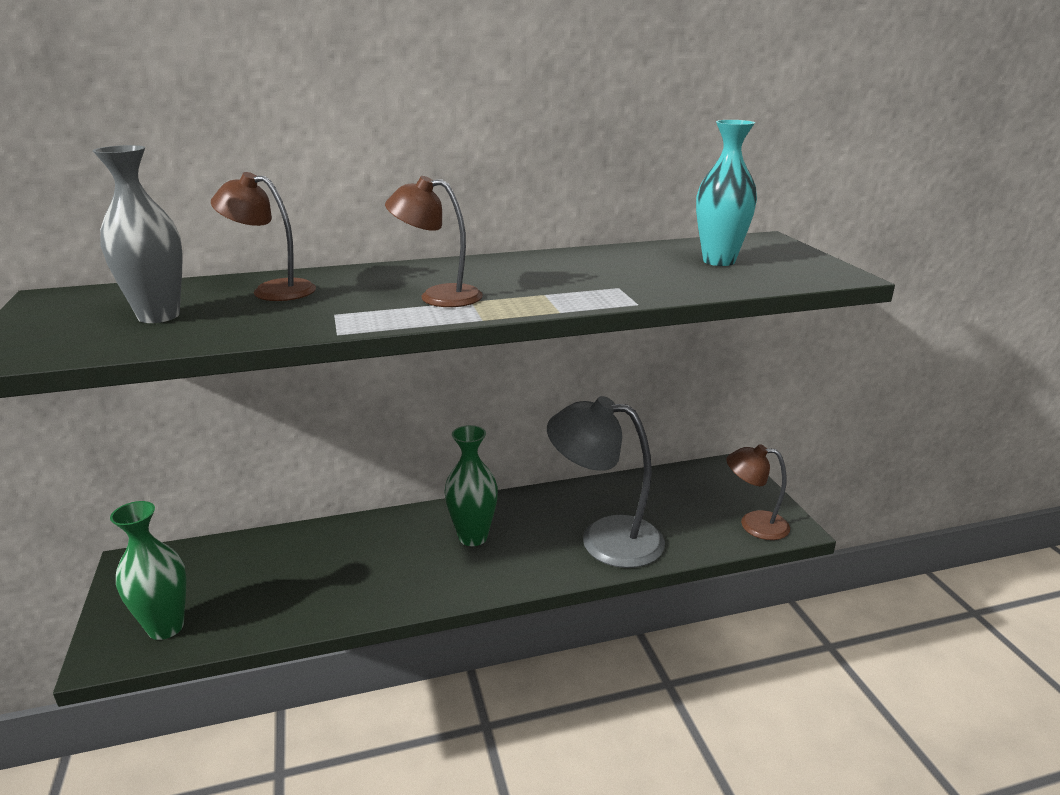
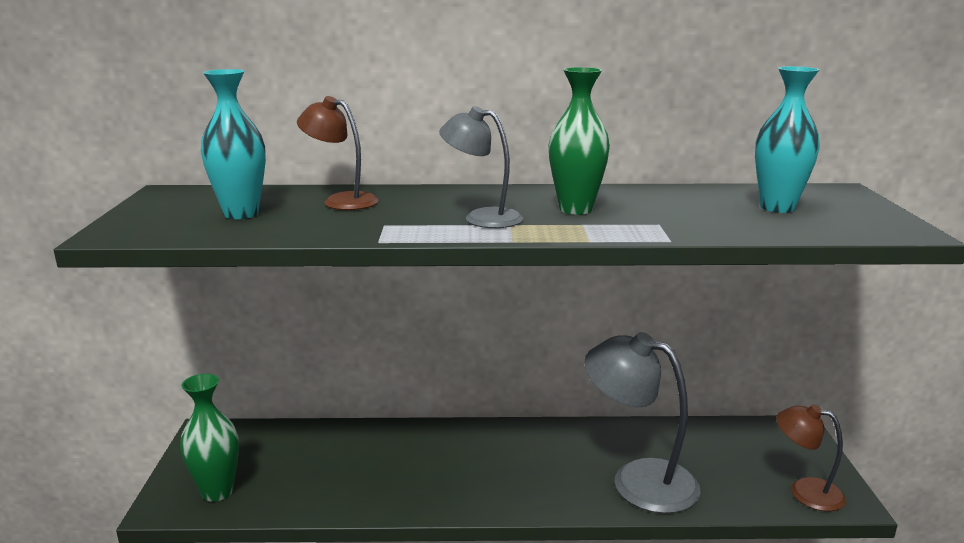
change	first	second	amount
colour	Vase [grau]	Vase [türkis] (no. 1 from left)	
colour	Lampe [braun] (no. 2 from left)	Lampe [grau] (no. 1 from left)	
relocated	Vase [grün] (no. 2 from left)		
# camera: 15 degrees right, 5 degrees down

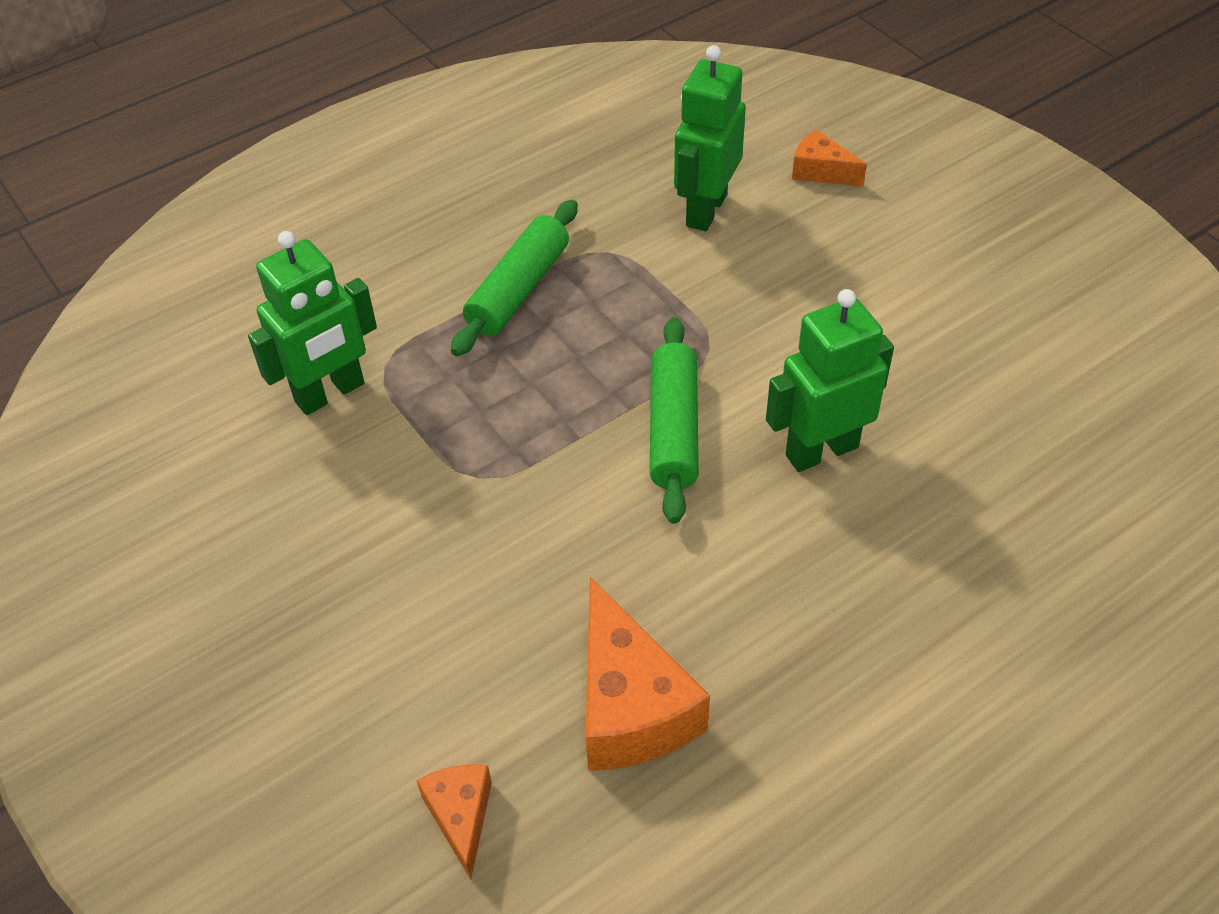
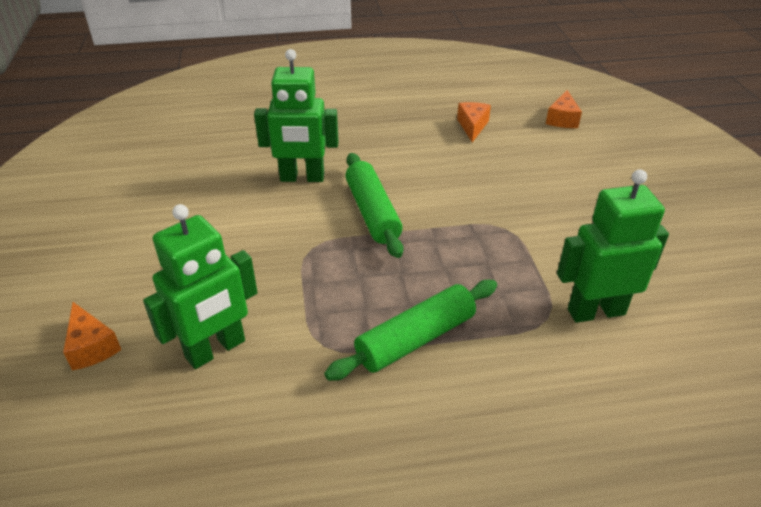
change	first	second	amount
spun	Nudelholz [grün] (no. 2 from left in the first image)	Nudelholz [grün] (no. 1 from left)	45 degrees counterclockwise
size	Käse [orange] (no. 2 from left)		x0.54
# camera: 155 degrees left, 10 degrees down

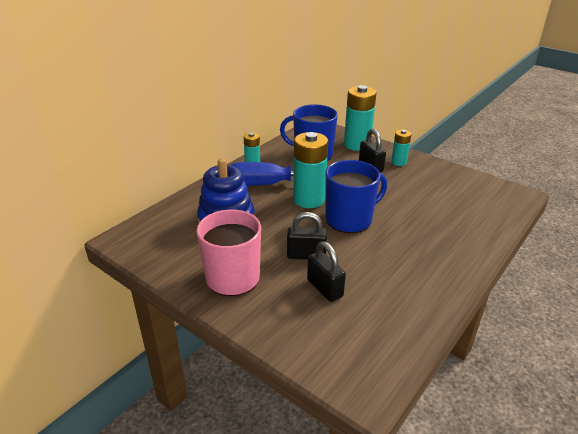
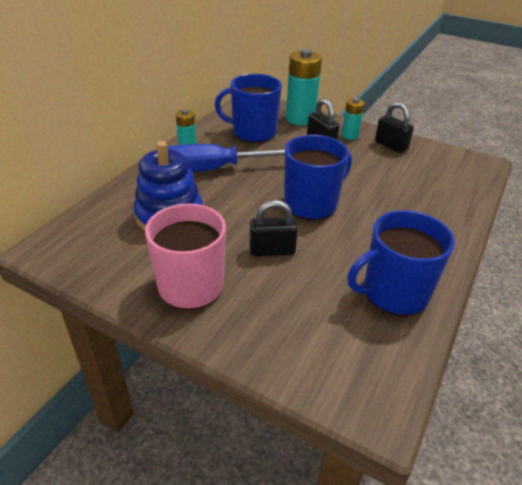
change	first	second	amount
appeared		Tasse [blau] (no. 3 from left)	
relocated	Vorhängeschloss [schwarz] (no. 2 from left in the first image)	Vorhängeschloss [schwarz] (no. 3 from left)	
missing	Batterie [türkis] (no. 2 from left)		
# camera: 10 degrees left, 5 degrees up

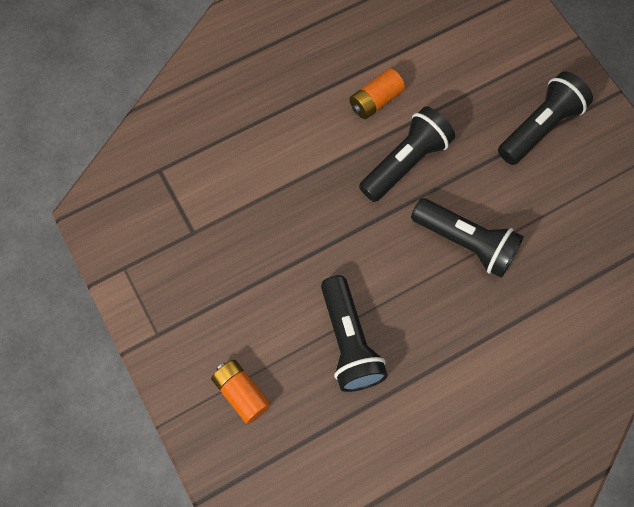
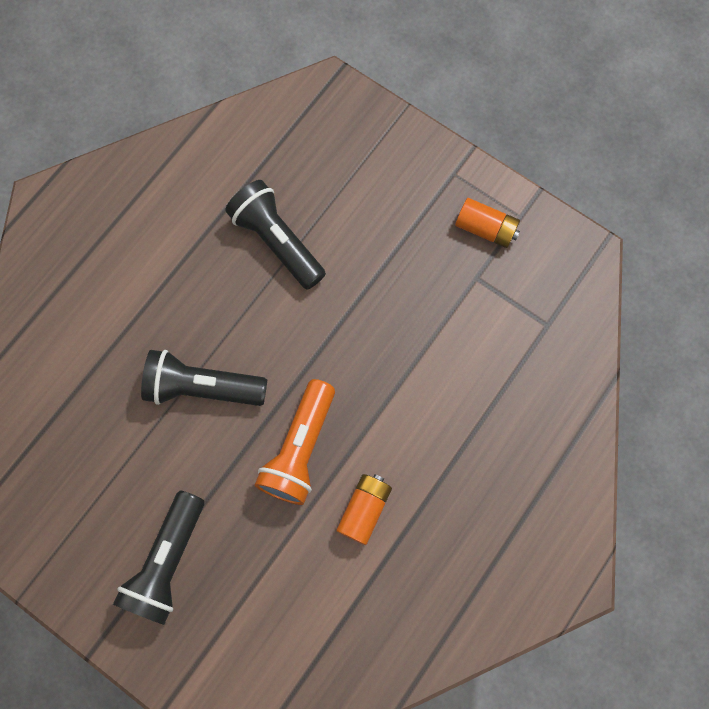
change	first	second	amount
colour	Taschenlampe [schwarz] (no. 2 from left)	Taschenlampe [orange]	
relocated	Batterie [orange] (no. 1 from left in the first image)	Batterie [orange] (no. 2 from left)	
# camera: 155 degrees right, 5 degrees up

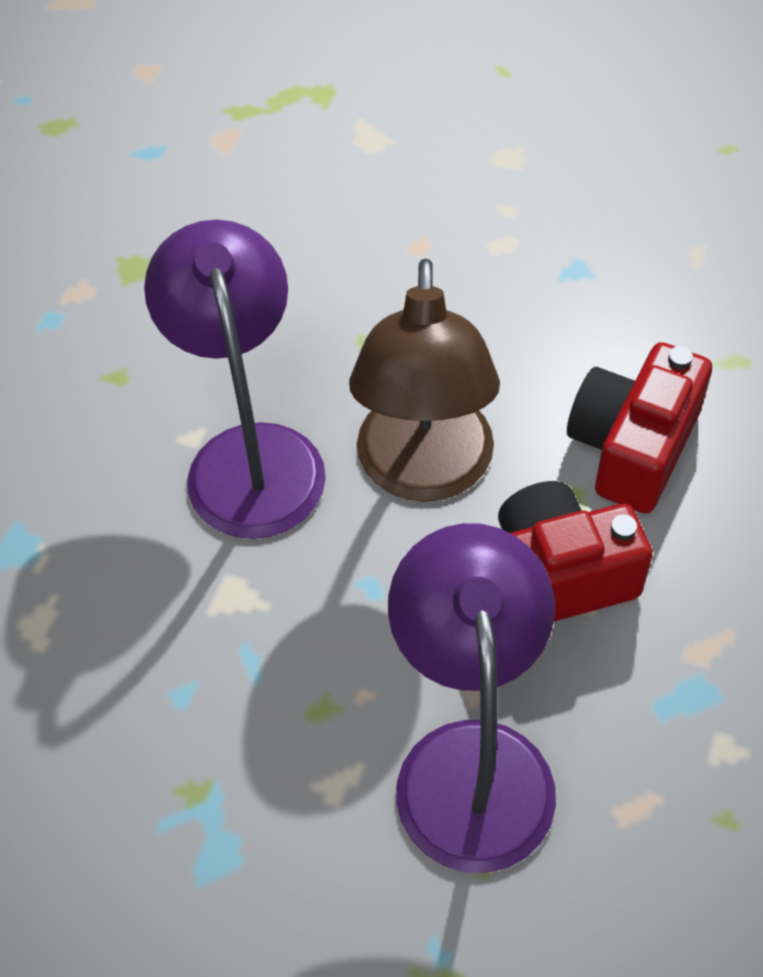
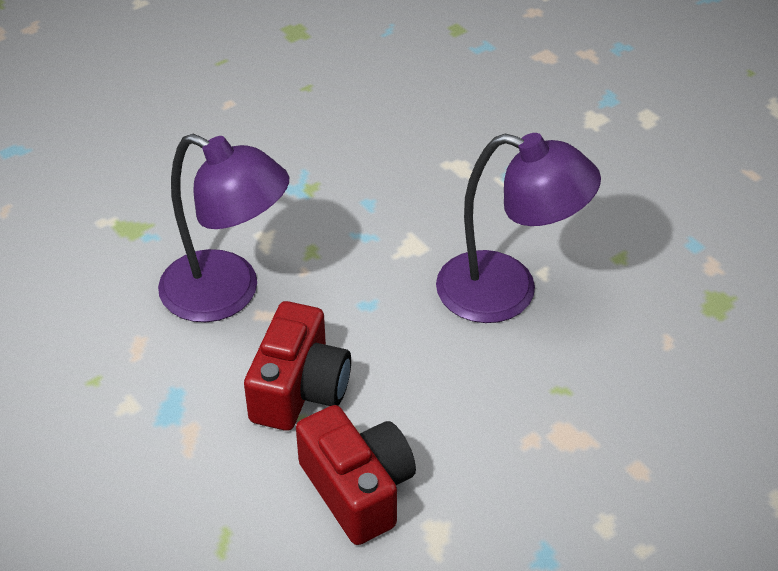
change	first	second	amount
missing	Lampe [braun]		
# camera: 120 degrees right, 10 degrees down

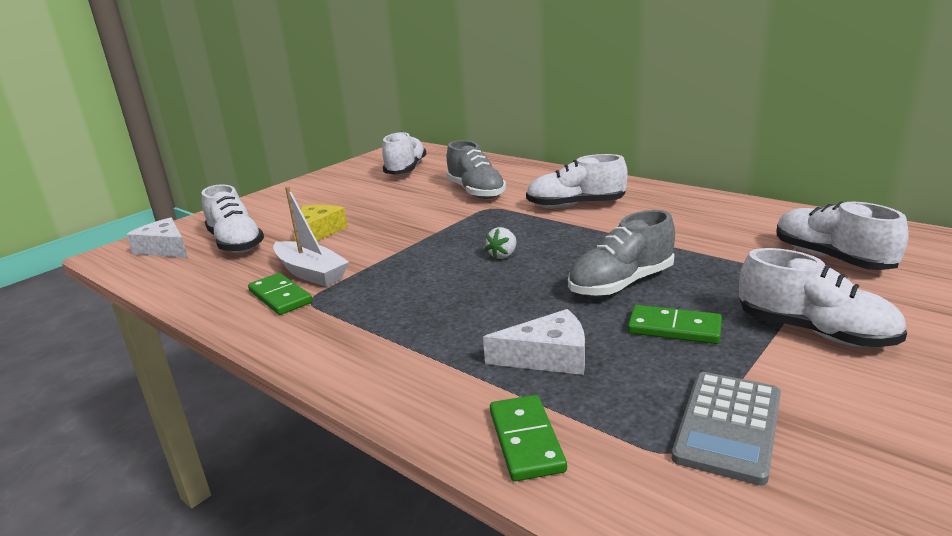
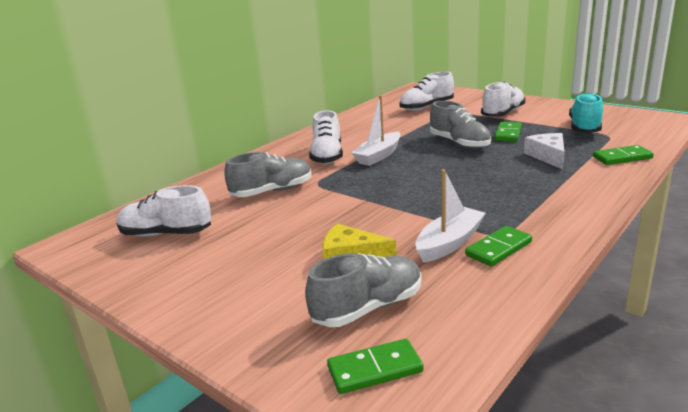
change	first	second	amount
colour	Schuh [weiß] (no. 1 from left)	Schuh [grau] (no. 2 from left)	
exchanged	Käse [weiß] (no. 1 from left)	Dominostein [grün] (no. 1 from left)	
appeared		Boot [weiß] (no. 1 from left)	
exchanged	Taschenrechner [grau]	Schuh [türkis]	
missing	Erdbeere [weiß]		
# camera: 90 degrees left, 0 degrees up

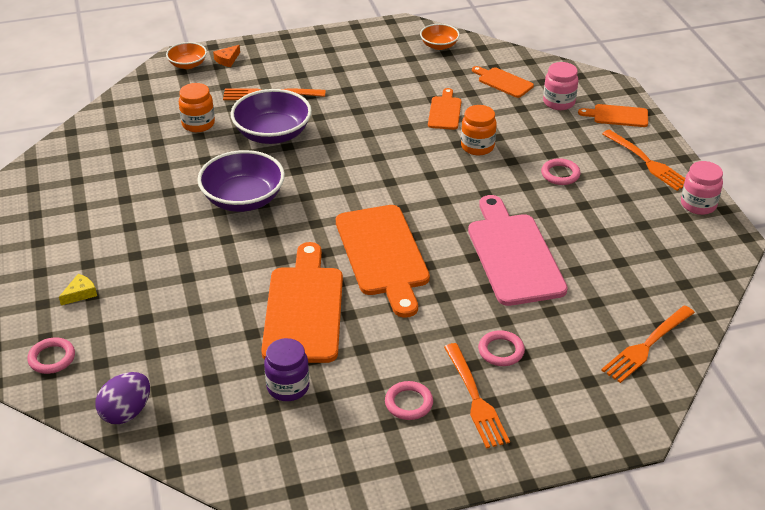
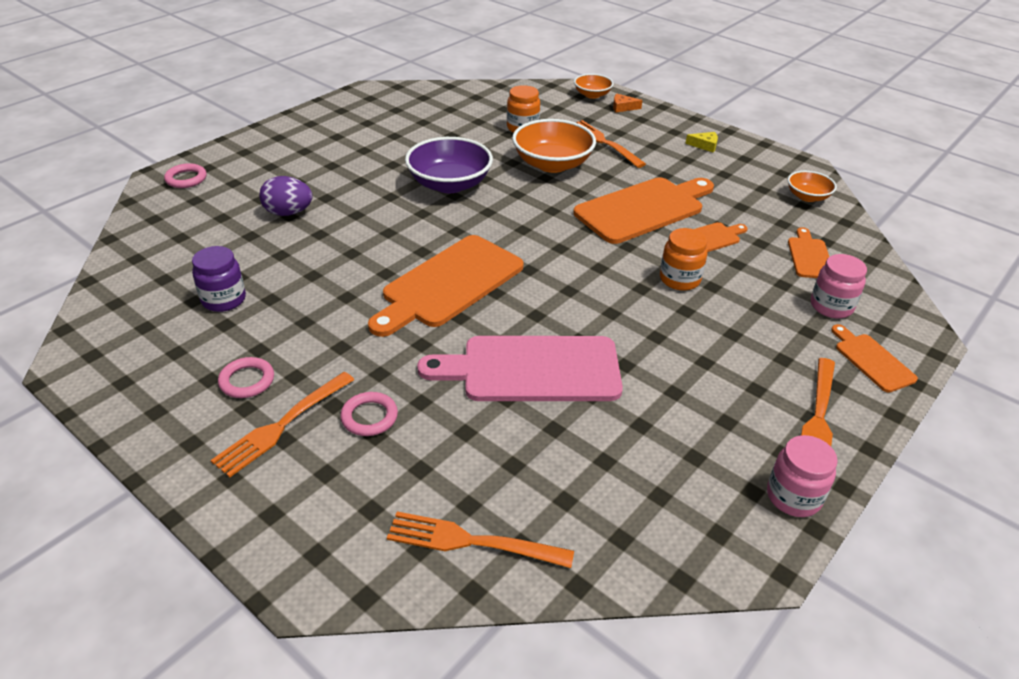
change	first	second	amount
relocated	Ei [lila]		
spun	Schneidebrett [rosa]		135 degrees counterclockwise
colour	Schüssel [lila] (no. 2 from left)	Schüssel [orange] (no. 1 from left)	
relocated	Schneidebrett [orange] (no. 1 from left in the first image)	Schneidebrett [orange] (no. 2 from left)	
relocated	Käse [gelb]		
missing	Ring [rosa] (no. 4 from left)		
# camera: 55 degrees right, 0 degrees up

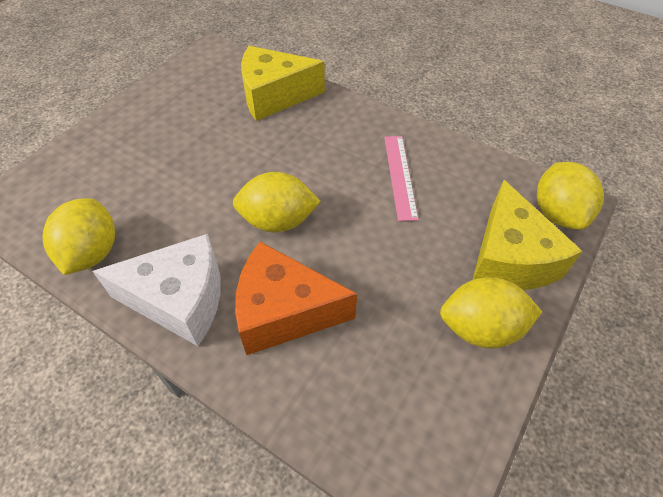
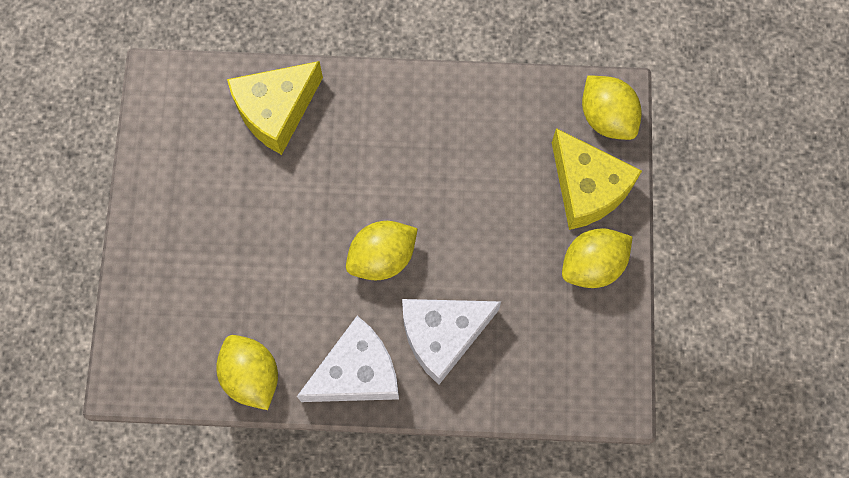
change	first	second	amount
colour	Käse [orange]	Käse [weiß] (no. 2 from left)	
missing	Lineal [rosa]		
# camera: 30 degrees left, 20 degrees up

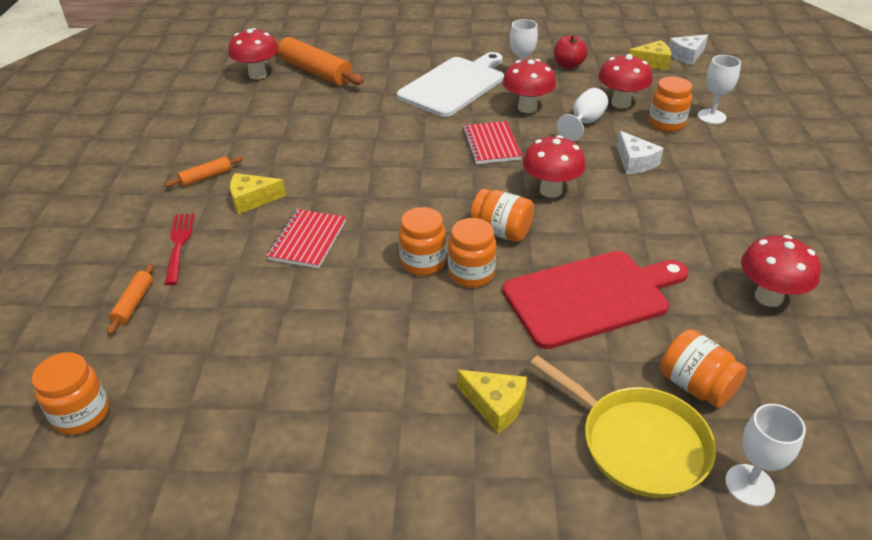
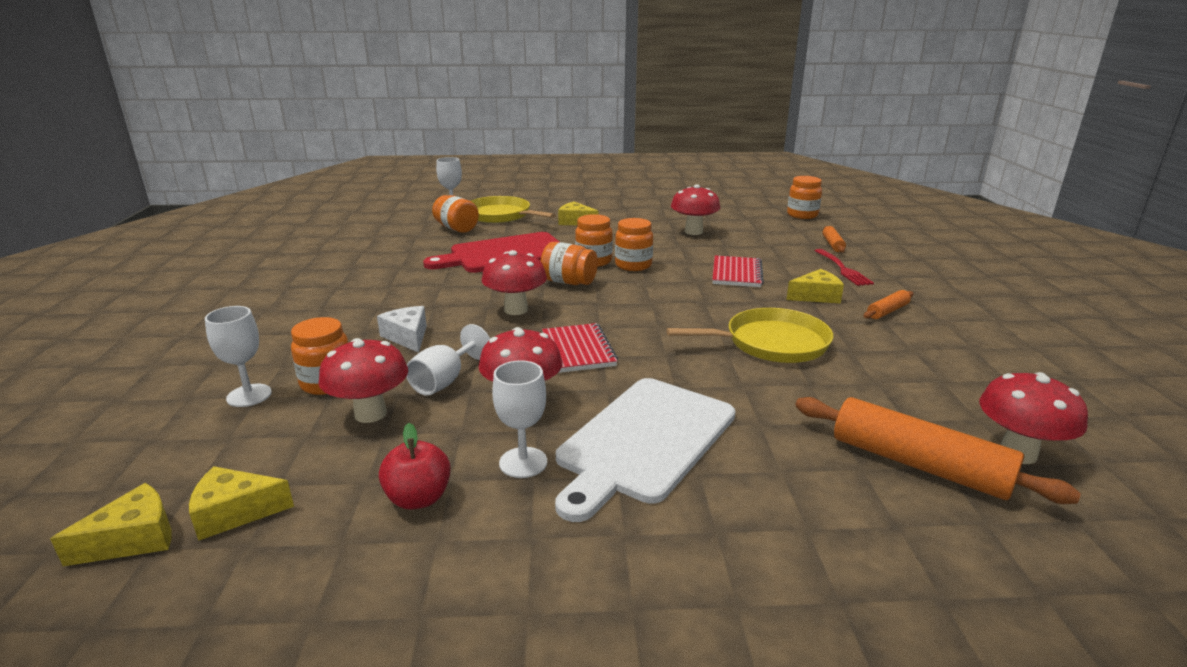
change	first	second	amount
colour	Käse [weiß] (no. 2 from left)	Käse [gelb] (no. 1 from left)	
appeared		Pfanne [gelb] (no. 2 from left)	
relocated	Pilz [rot] (no. 5 from left in the first image)	Pilz [rot] (no. 4 from left)	
# camera: 175 degrees right, 15 degrees down

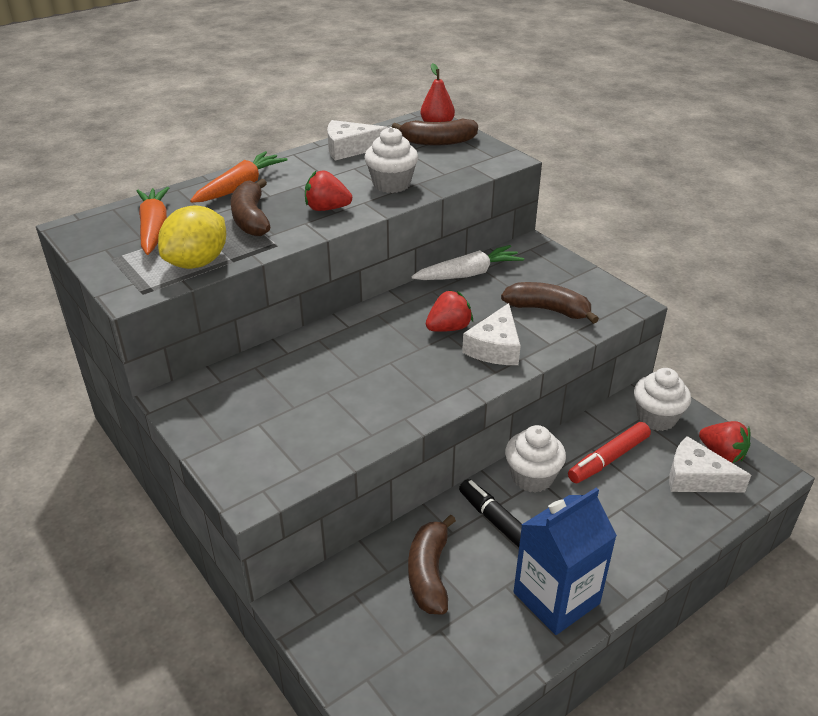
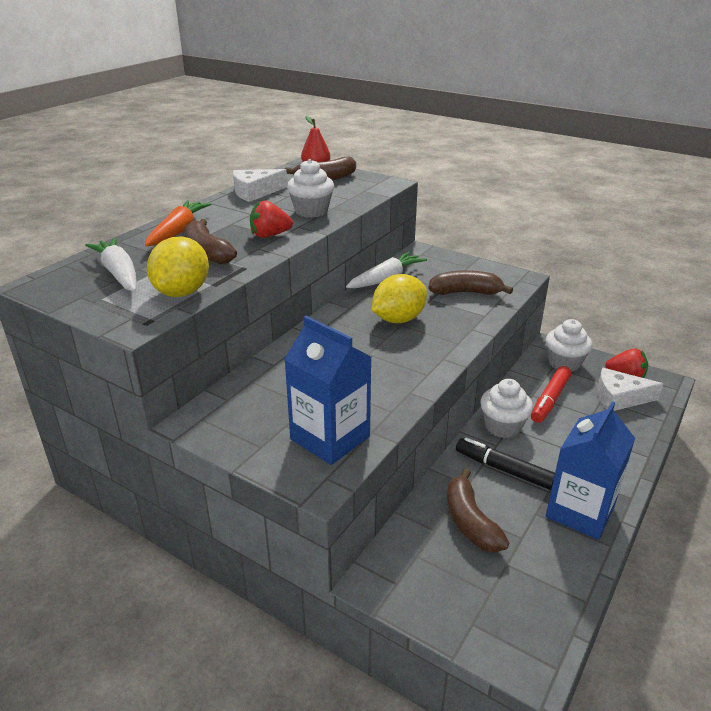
change	first	second	amount
colour	Karotte [orange] (no. 1 from left)	Karotte [weiß] (no. 1 from left)	
appeared		Getränkekarton [blau] (no. 1 from left)	
exchanged	Erdbeere [rot] (no. 2 from left)	Zitrone [gelb] (no. 2 from left)	
missing	Käse [weiß] (no. 2 from left)		
# camera: 20 degrees left, 5 degrees down

